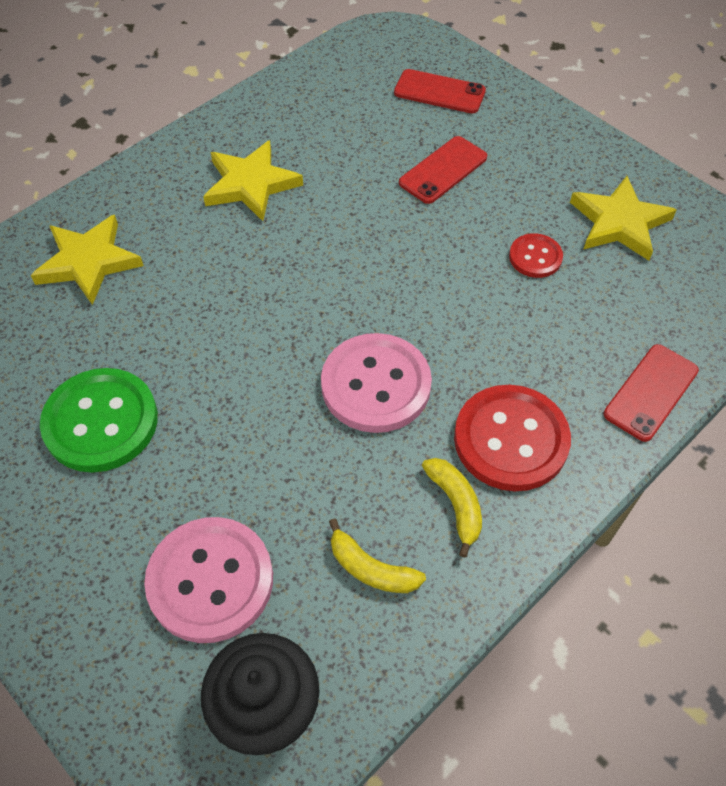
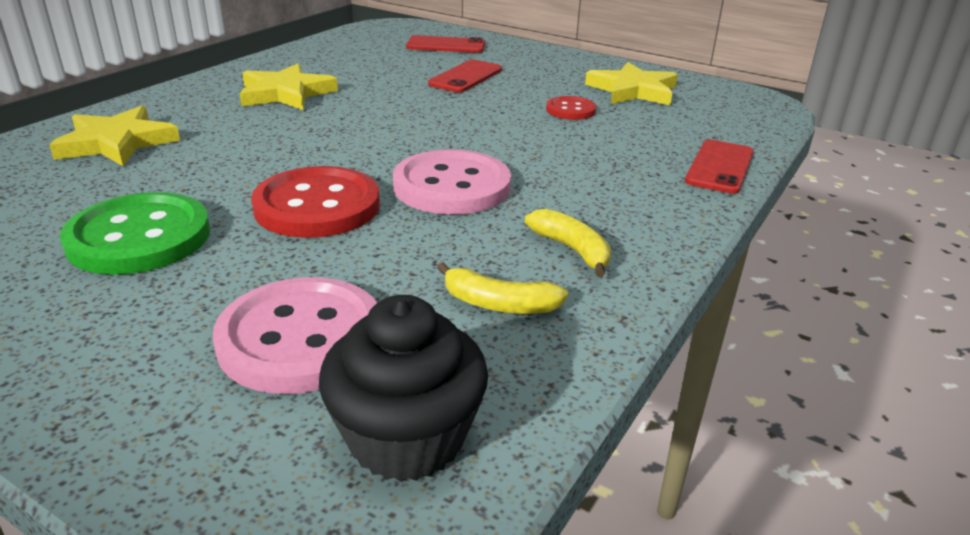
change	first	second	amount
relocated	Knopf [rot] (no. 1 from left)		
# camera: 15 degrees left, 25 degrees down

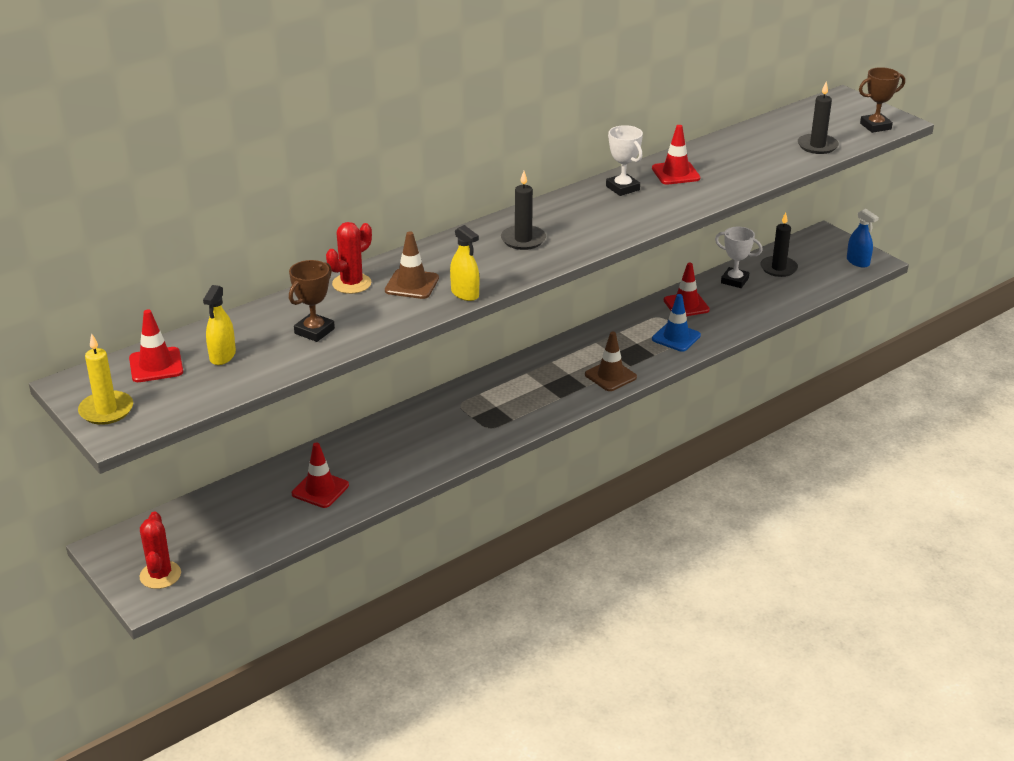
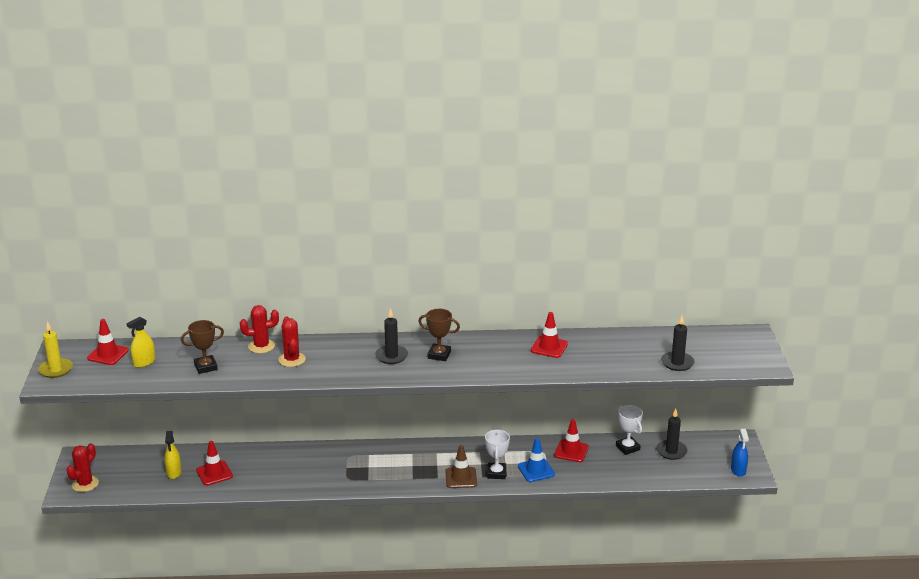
change	first	second	amount
relocated	Sprühflasche [gelb] (no. 2 from left)		
exchanged	Leitkegel [braun] (no. 1 from left)	Kaktus [rot] (no. 3 from left)	
relocated	Pokal [braun] (no. 2 from left)		
relocated	Pokal [weiß] (no. 1 from left)		
# camera: 35 degrees right, 5 degrees down

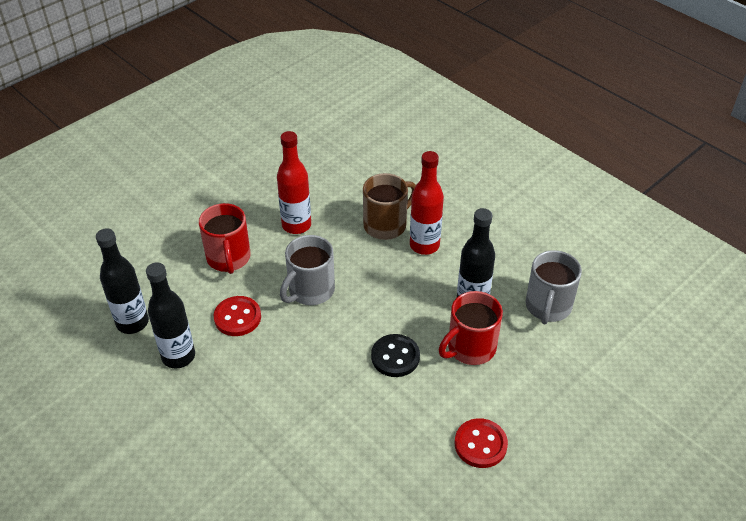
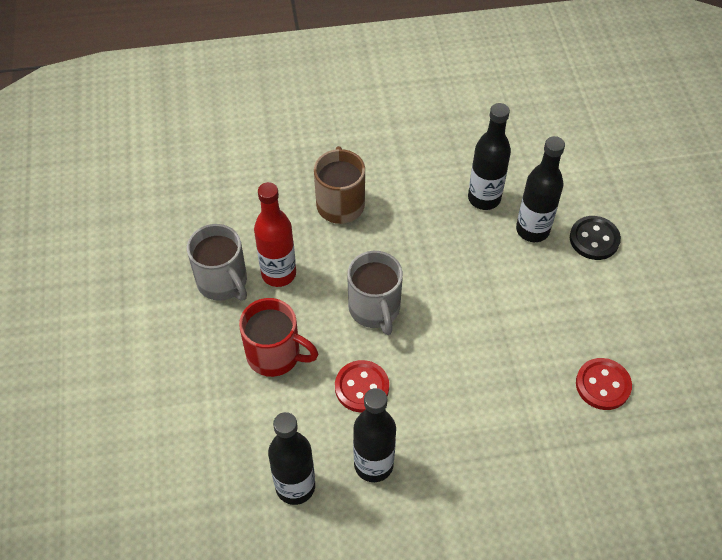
change	first	second	amount
relocated	Tasse [grau] (no. 2 from left in the first image)	Tasse [grau] (no. 1 from left)	
exchanged	Tasse [rot] (no. 2 from left)	Flasche [schwarz] (no. 4 from left)	
relocated	Knopf [schwarz]		
relocated	Knopf [rot] (no. 2 from left)		
missing	Flasche [rot] (no. 2 from left)		
# camera: 55 degrees left, 10 degrees up

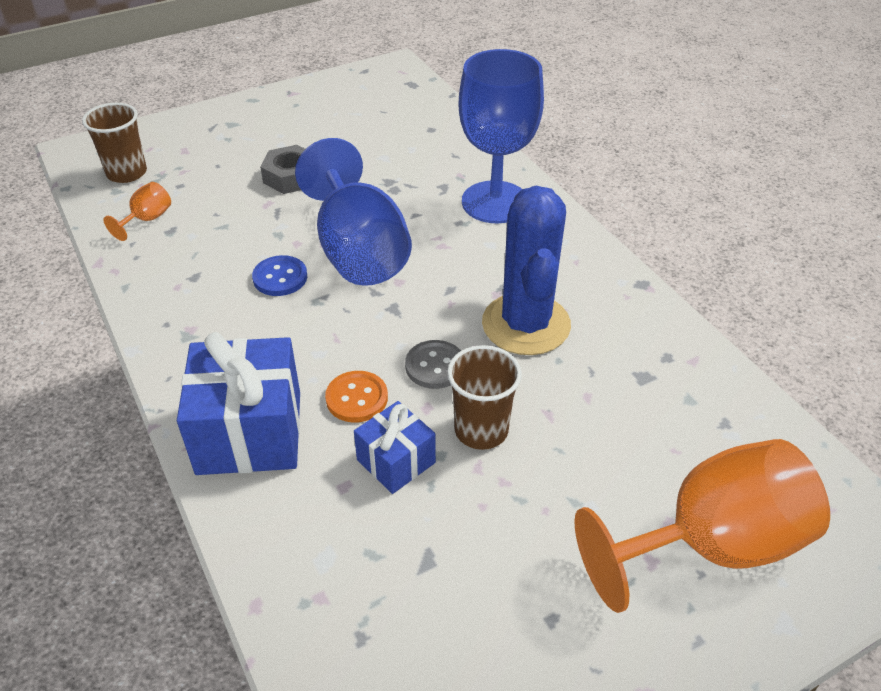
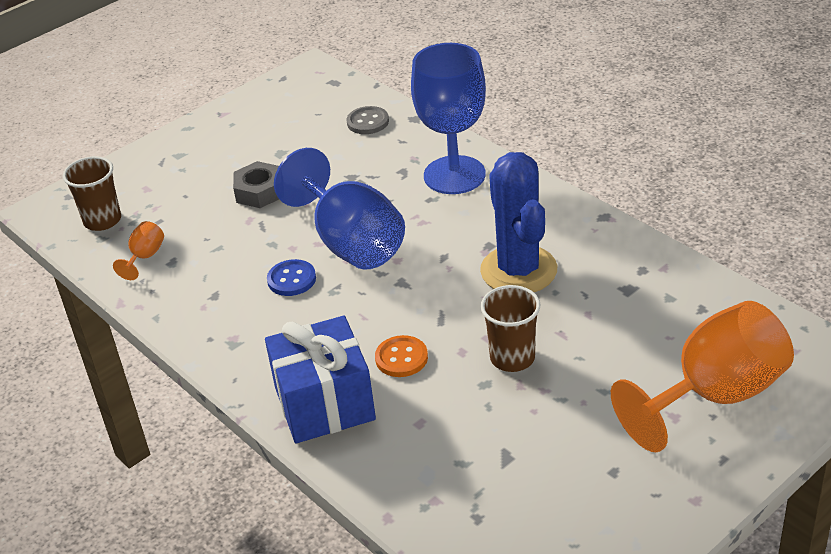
change	first	second	amount
relocated	Knopf [grau]		
missing	Geschenk [blau] (no. 2 from left)		
# camera: 10 degrees left, 5 degrees down

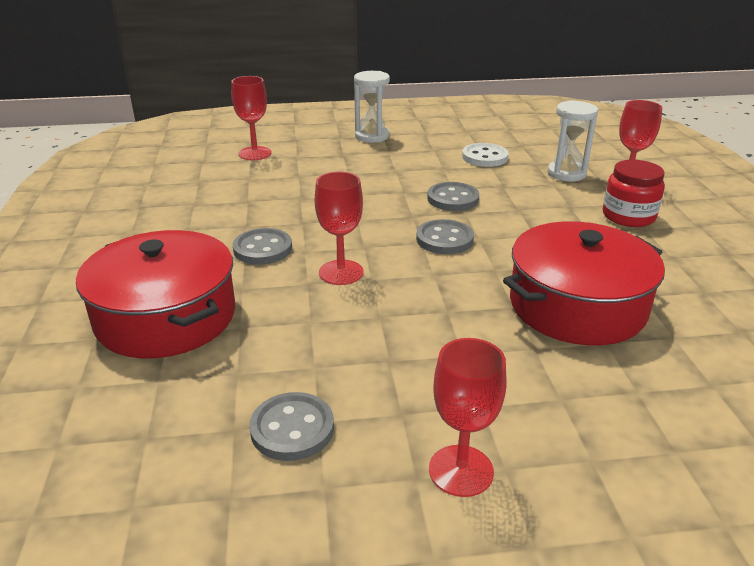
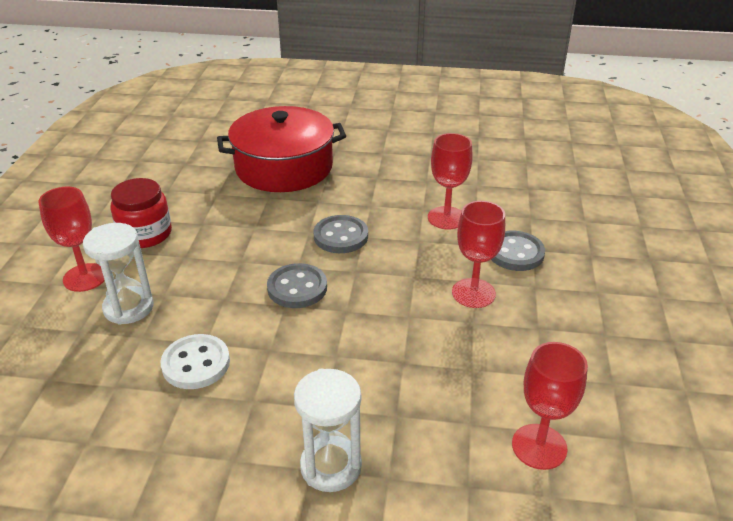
change	first	second	amount
relocated	Kelch [rot] (no. 3 from left)		
missing	Kochtopf [rot] (no. 1 from left)		
missing	Knopf [grau] (no. 2 from left)		
# camera: 165 degrees left, 5 degrees up

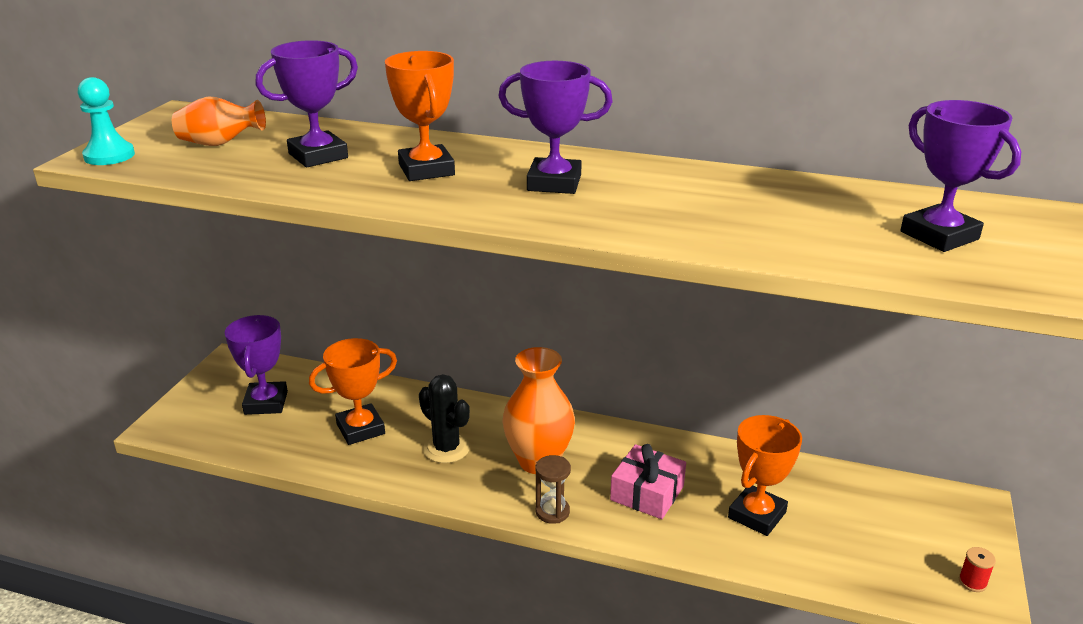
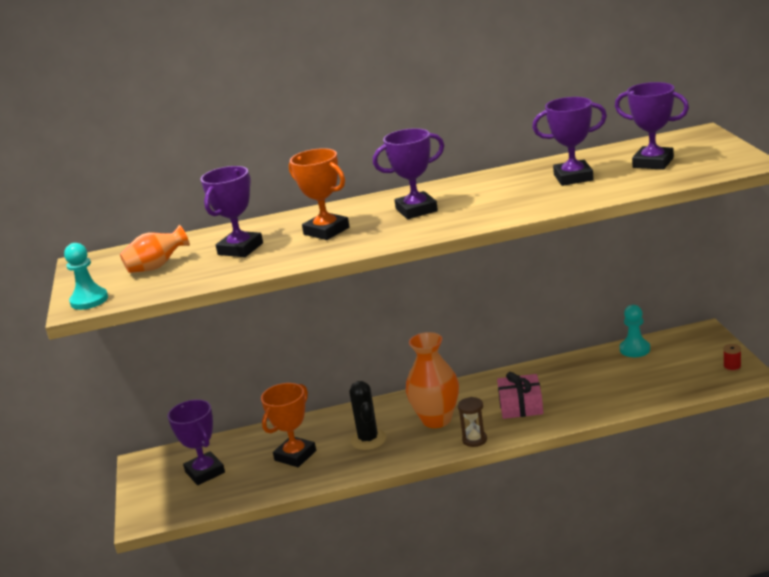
change	first	second	amount
spun	Kaktus [schwarz]		60 degrees clockwise
appeared		Pokal [lila] (no. 4 from left)	
appeared		Bauer [türkis] (no. 2 from left)	
missing	Pokal [orange] (no. 3 from left)		
# camera: 25 degrees left, 5 degrees down

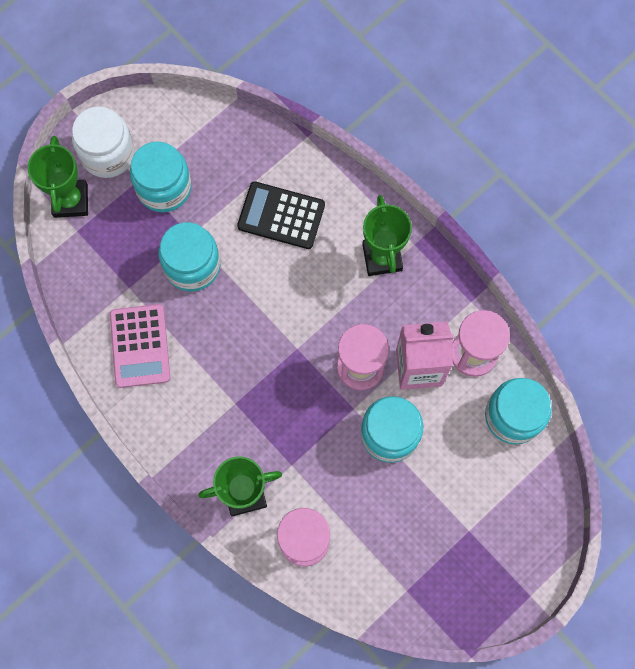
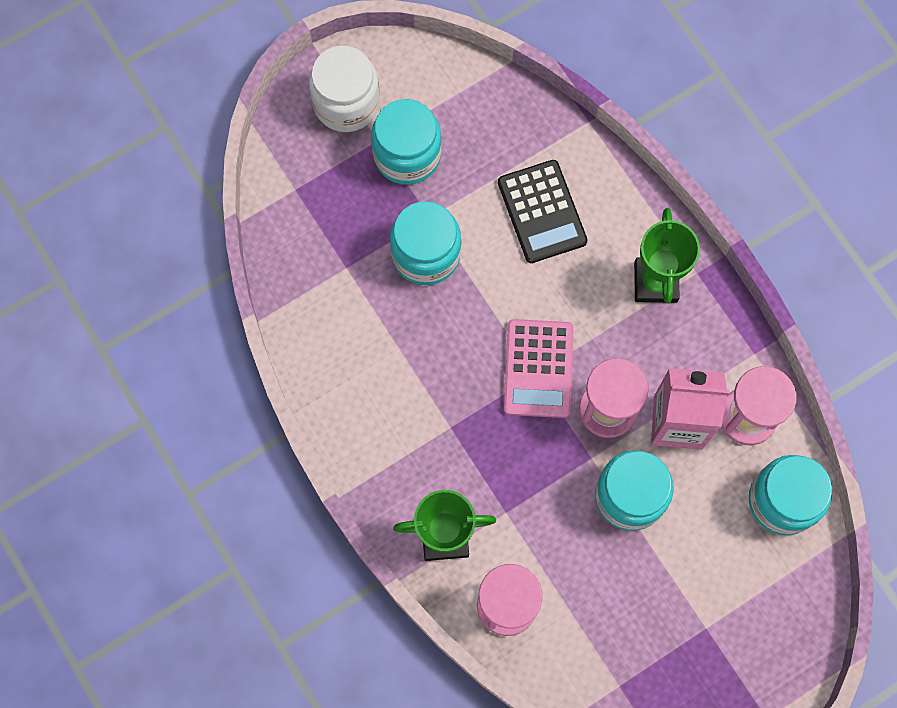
change	first	second	amount
spun	Taschenrechner [schwarz]		135 degrees counterclockwise
relocated	Taschenrechner [rosa]		
missing	Pokal [grün] (no. 1 from left)		
# camera: 10 degrees right, 0 degrees up

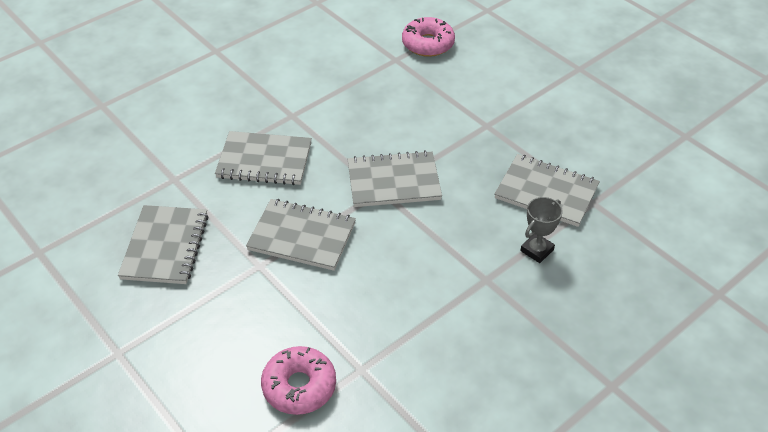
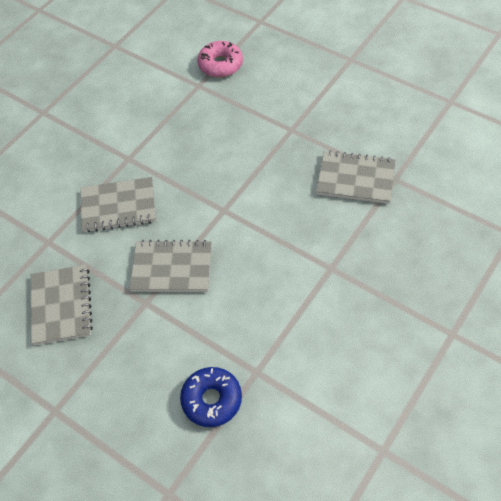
change	first	second	amount
colour	Donut [rosa] (no. 1 from left)	Donut [blau]	
missing	Notizbuch [grau] (no. 4 from left)		
missing	Pokal [grau]		
# camera: 10 degrees left, 10 degrees up

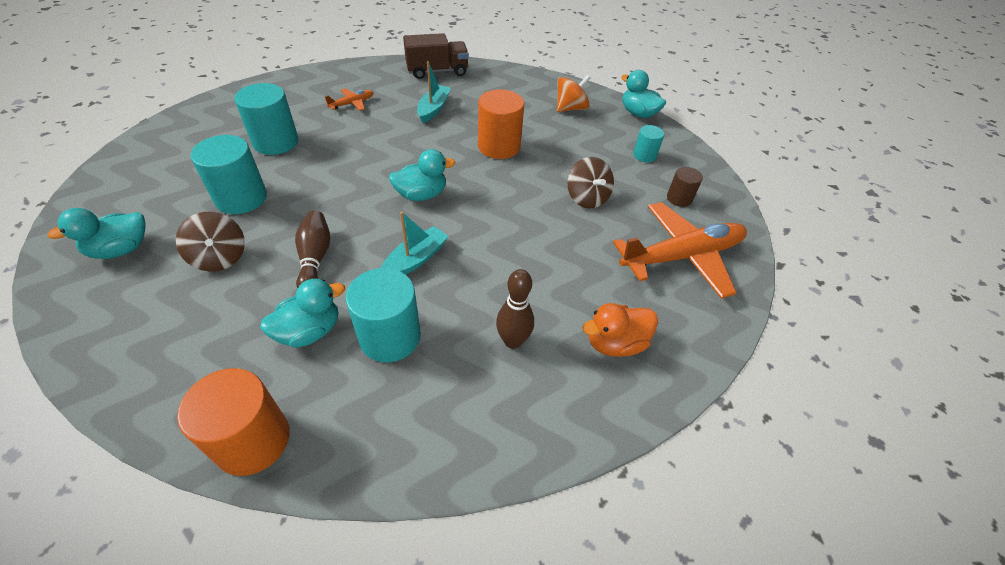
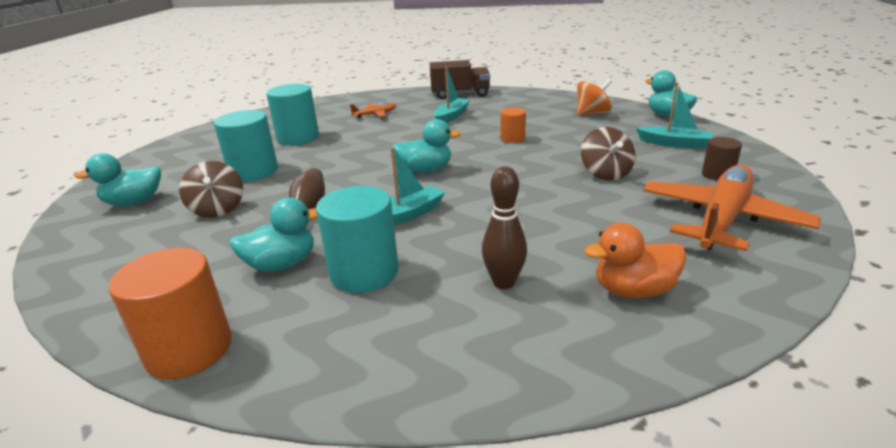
change	first	second	amount
size	Vollzylinder [orange] (no. 2 from left)		x0.55
exchanged	Vollzylinder [türkis] (no. 4 from left)	Boot [türkis] (no. 3 from left)	
spun	Flugzeug [orange] (no. 2 from left)		45 degrees counterclockwise
# camera: 15 degrees right, 20 degrees down

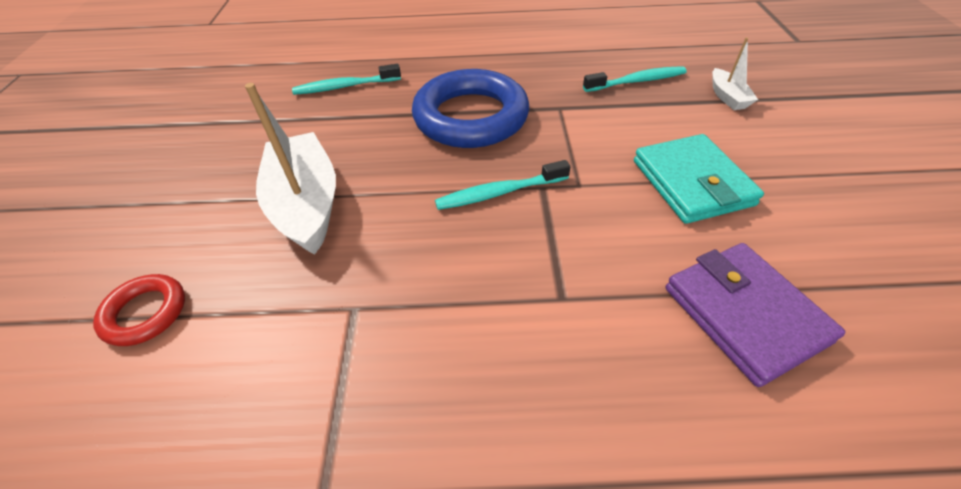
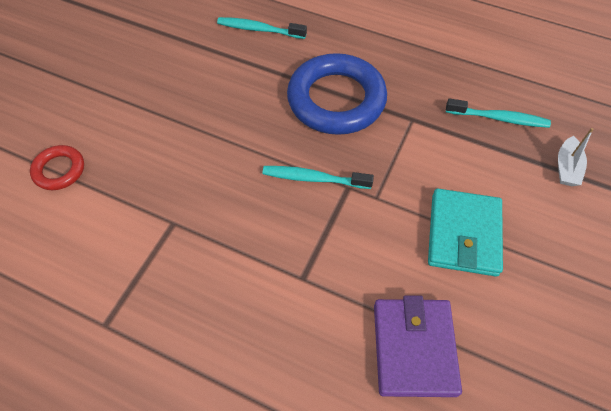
change	first	second	amount
missing	Boot [weiß] (no. 1 from left)		
# camera: 25 degrees right, 10 degrees up

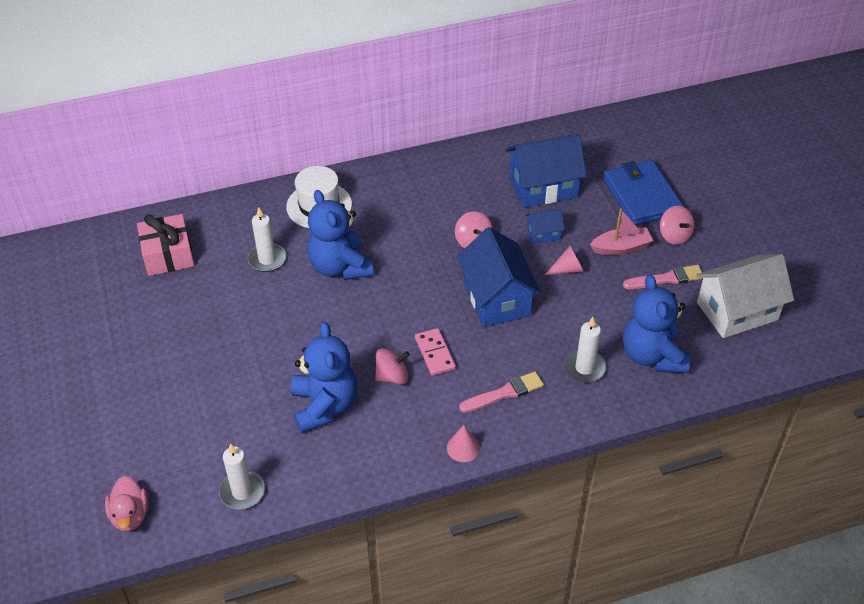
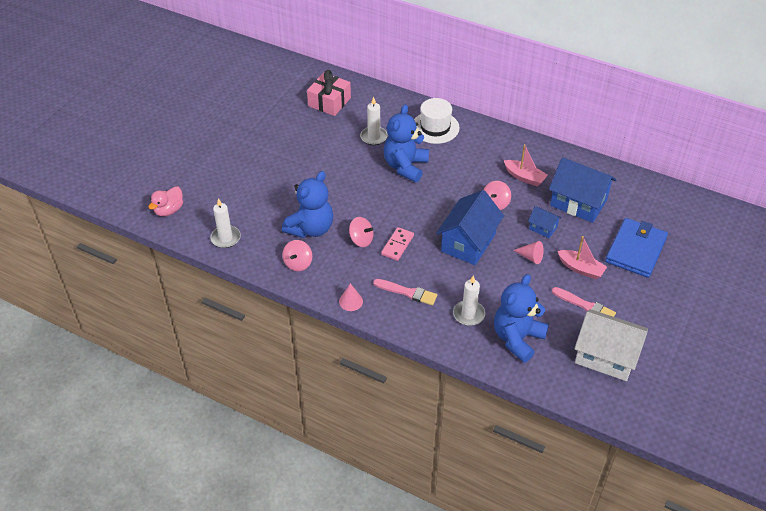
change	first	second	amount
relocated	Kreisel [rosa] (no. 3 from left in the first image)	Kreisel [rosa] (no. 1 from left)	
appeared		Boot [rosa] (no. 1 from left)	
# camera: 45 degrees right, 0 degrees up

